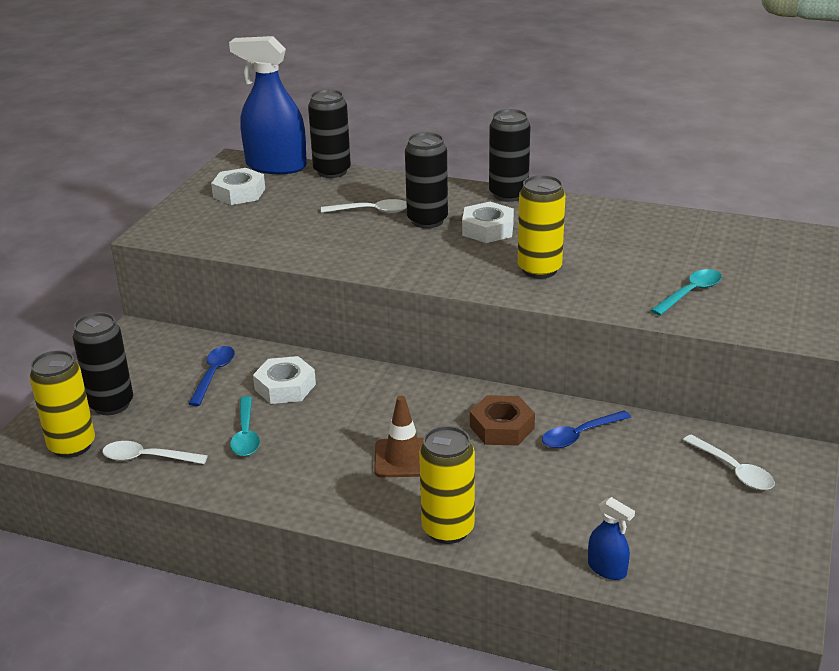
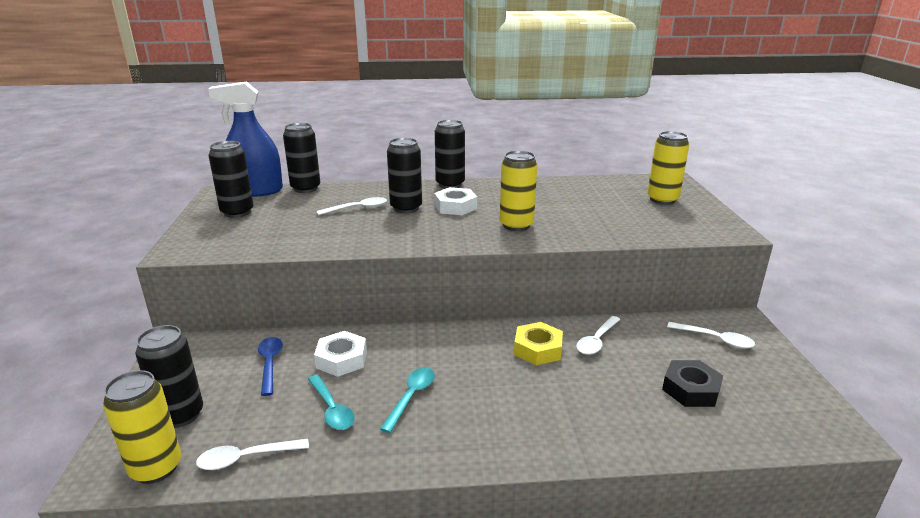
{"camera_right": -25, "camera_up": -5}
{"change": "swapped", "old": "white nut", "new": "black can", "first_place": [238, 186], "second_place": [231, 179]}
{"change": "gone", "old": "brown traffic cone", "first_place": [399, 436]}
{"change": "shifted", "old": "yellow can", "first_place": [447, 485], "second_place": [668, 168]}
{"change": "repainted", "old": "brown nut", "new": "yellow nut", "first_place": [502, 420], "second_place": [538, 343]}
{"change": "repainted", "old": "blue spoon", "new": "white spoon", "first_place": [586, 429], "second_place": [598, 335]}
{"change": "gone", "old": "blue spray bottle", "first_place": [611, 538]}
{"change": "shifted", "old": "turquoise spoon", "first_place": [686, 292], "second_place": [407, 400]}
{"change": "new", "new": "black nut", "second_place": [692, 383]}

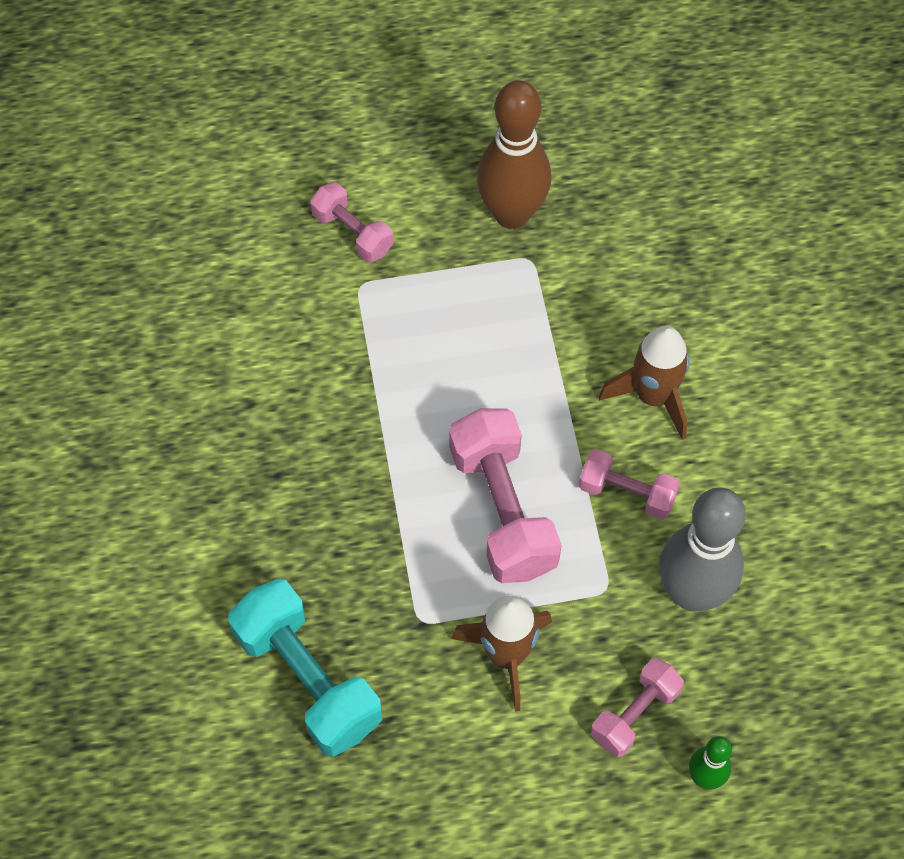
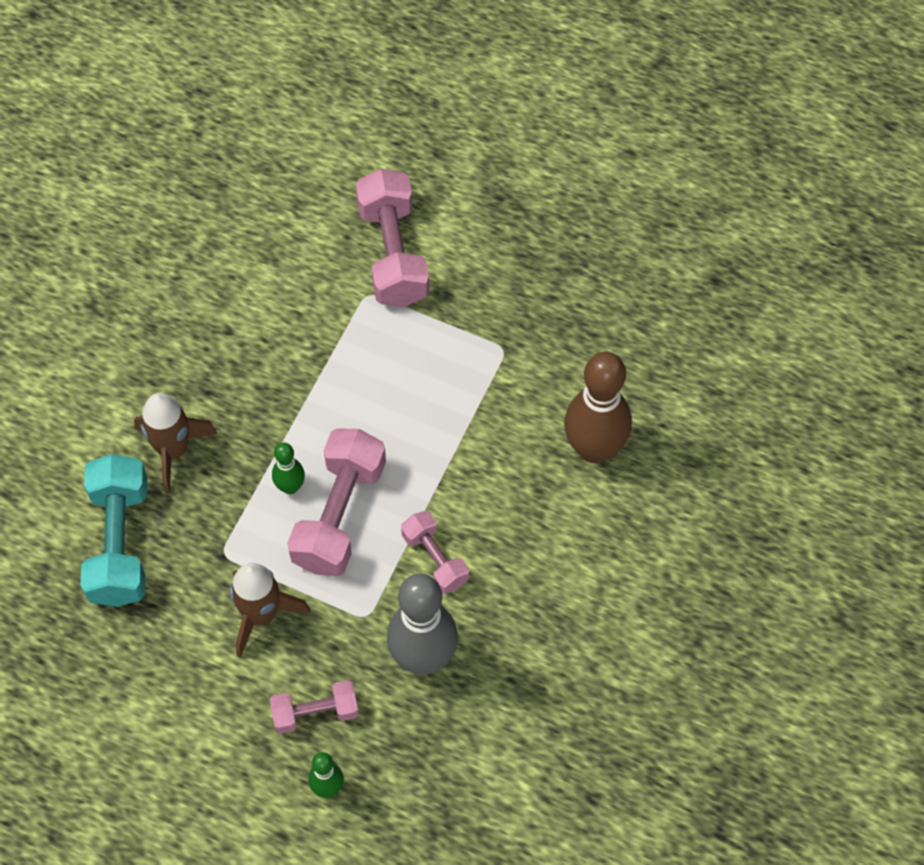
{"camera_right": 35, "camera_up": 0}
{"change": "scaled", "old": "pink dumbbell", "first_place": [352, 222], "second_place": [392, 238], "factor": 1.75}
{"change": "shifted", "old": "brown bowling pin", "first_place": [514, 154], "second_place": [598, 407]}
{"change": "shifted", "old": "brown rocket", "first_place": [644, 383], "second_place": [175, 443]}
{"change": "new", "new": "green bowling pin", "second_place": [288, 468]}

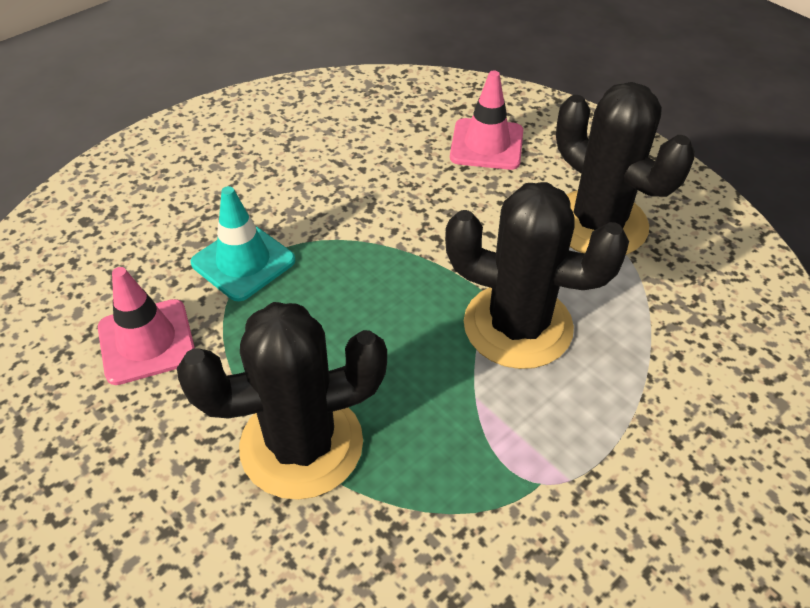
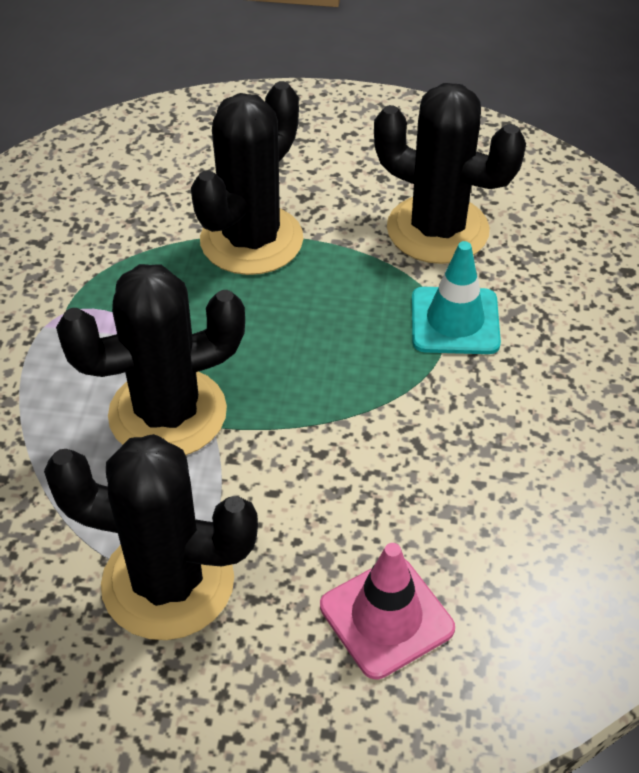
{"camera_right": 140, "camera_up": 0}
{"change": "swapped", "old": "pink traffic cone", "new": "black cactus", "first_place": [146, 326], "second_place": [450, 173]}

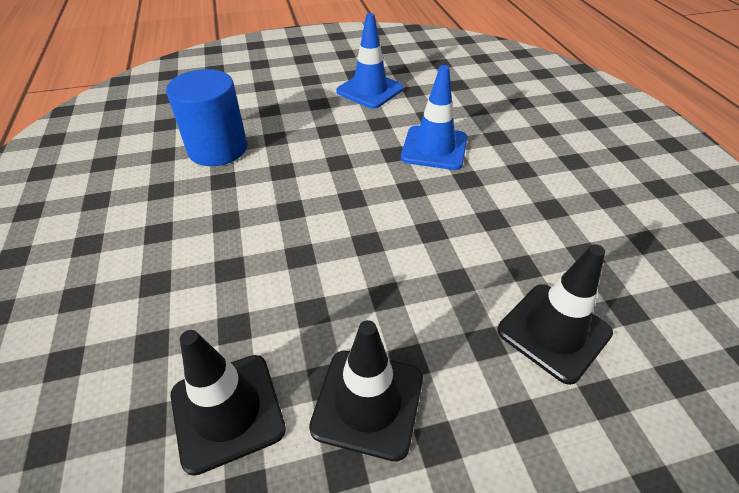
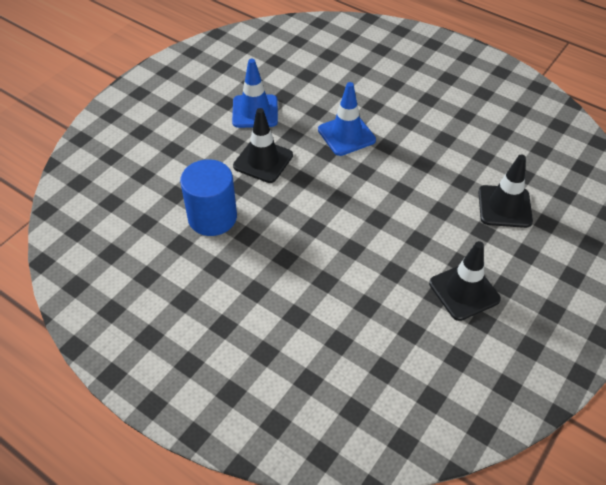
{"camera_right": -40, "camera_up": 5}
{"change": "shifted", "old": "black traffic cone", "first_place": [228, 403], "second_place": [263, 145]}

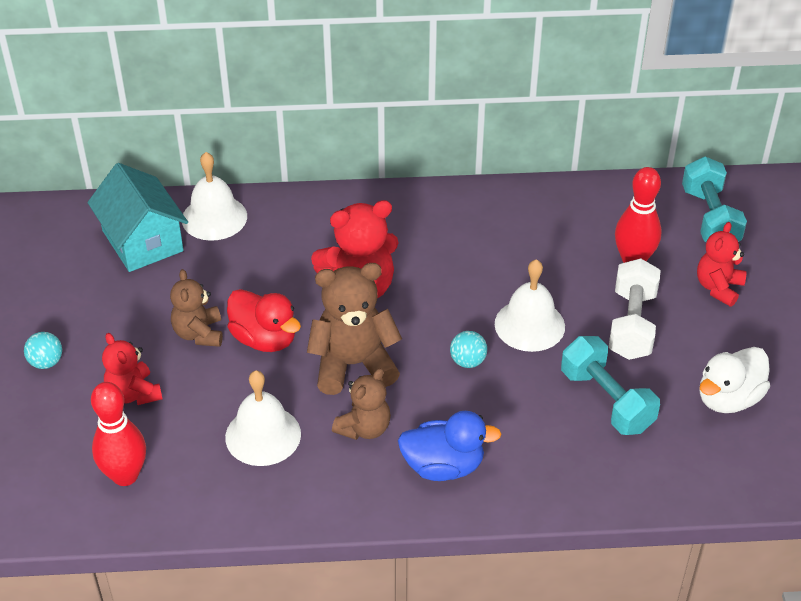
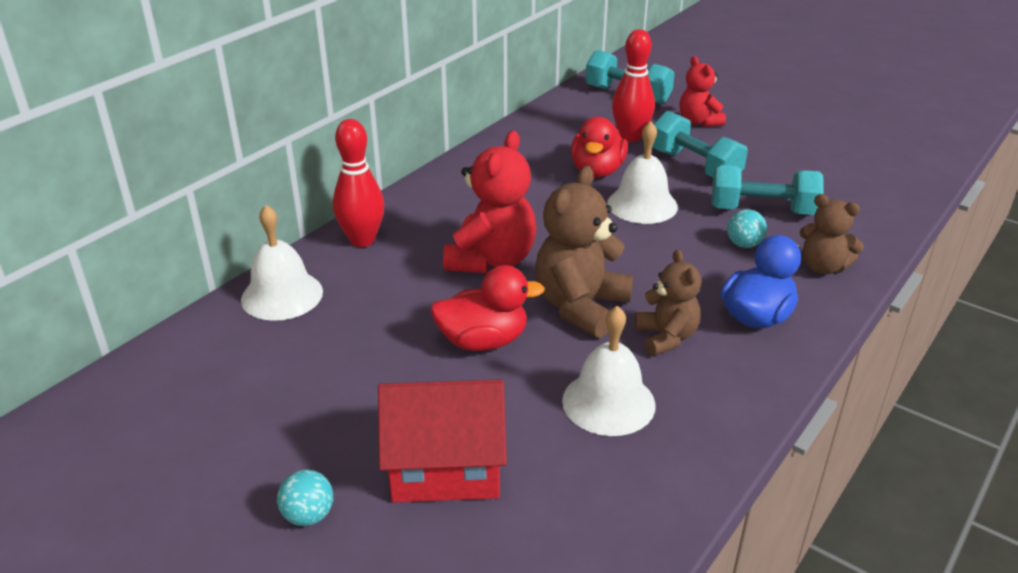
{"camera_right": -50, "camera_up": -10}
{"change": "gone", "old": "turquoise house", "first_place": [137, 217]}
{"change": "shifted", "old": "red bowling pin", "first_place": [118, 434], "second_place": [358, 183]}
{"change": "swapped", "old": "red teddy bear", "new": "red house", "first_place": [132, 369], "second_place": [442, 440]}
{"change": "shifted", "old": "brown teddy bear", "first_place": [196, 308], "second_place": [832, 234]}
{"change": "shifted", "old": "turquoise ball", "first_place": [468, 349], "second_place": [747, 228]}
{"change": "repainted", "old": "white dumbbell", "new": "turquoise dumbbell", "first_place": [635, 309], "second_place": [700, 144]}
{"change": "gone", "old": "white duck", "first_place": [734, 380]}
{"change": "new", "new": "red duck", "second_place": [599, 147]}

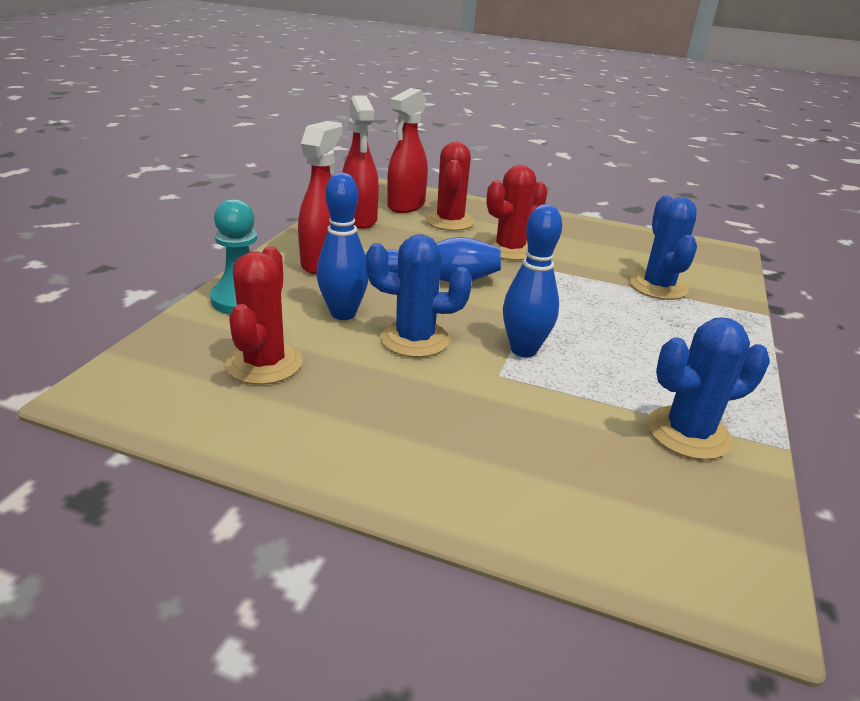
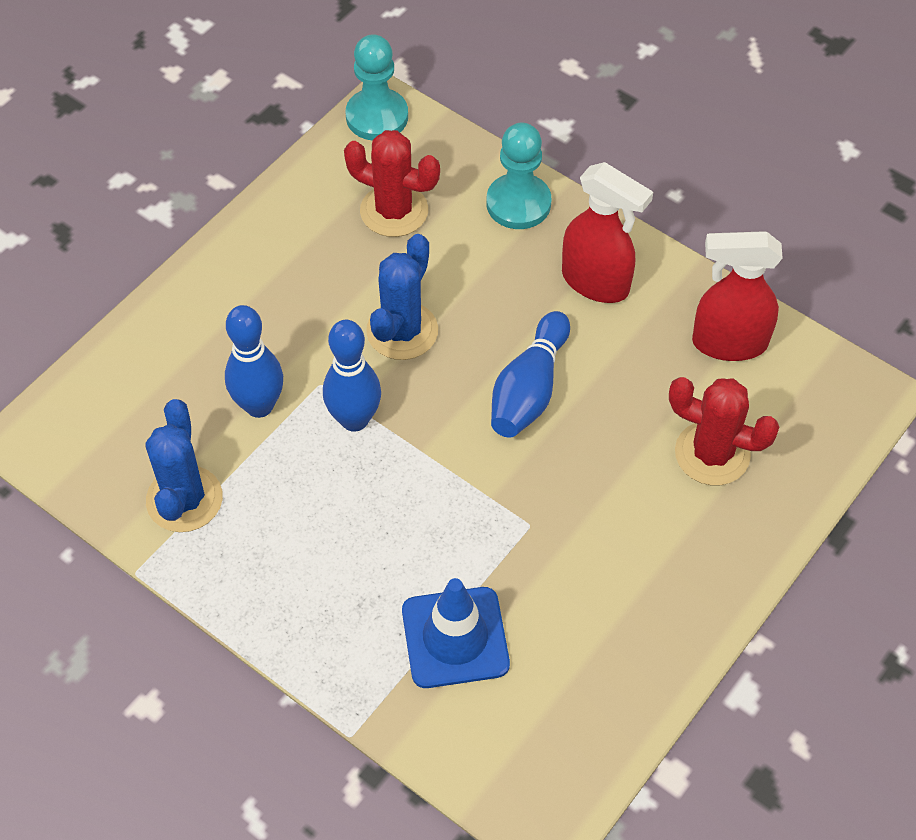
{"camera_right": 110, "camera_up": 25}
{"change": "shifted", "old": "blue bowling pin", "first_place": [343, 246], "second_place": [254, 361]}
{"change": "gone", "old": "red spray bottle", "first_place": [407, 150]}
{"change": "gone", "old": "red cactus", "first_place": [516, 212]}
{"change": "swapped", "old": "blue cactus", "new": "blue traffic cone", "first_place": [663, 247], "second_place": [456, 633]}
{"change": "new", "new": "turquoise pawn", "second_place": [377, 87]}

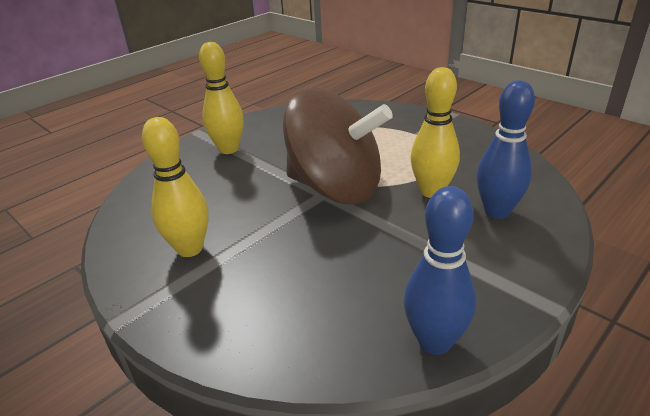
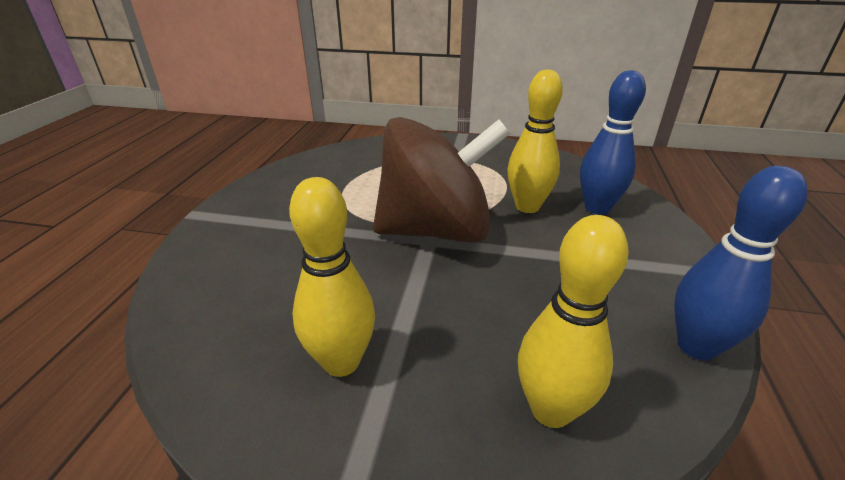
{"camera_right": -35, "camera_up": 0}
{"change": "shifted", "old": "yellow bowling pin", "first_place": [221, 98], "second_place": [573, 321]}

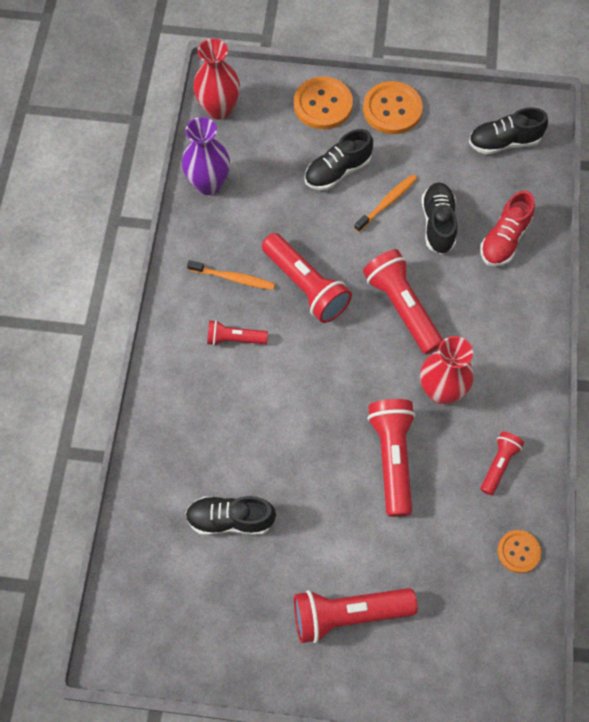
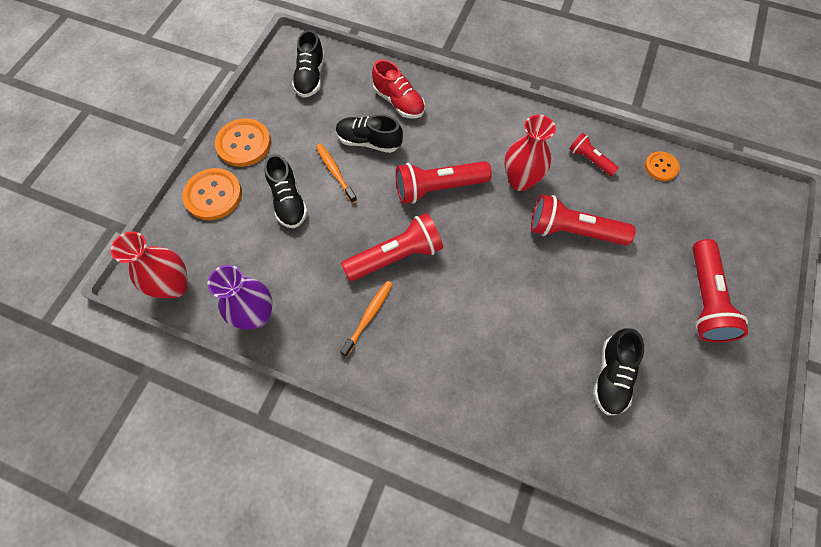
{"camera_right": -75, "camera_up": 0}
{"change": "gone", "old": "red flashlight", "first_place": [237, 333]}

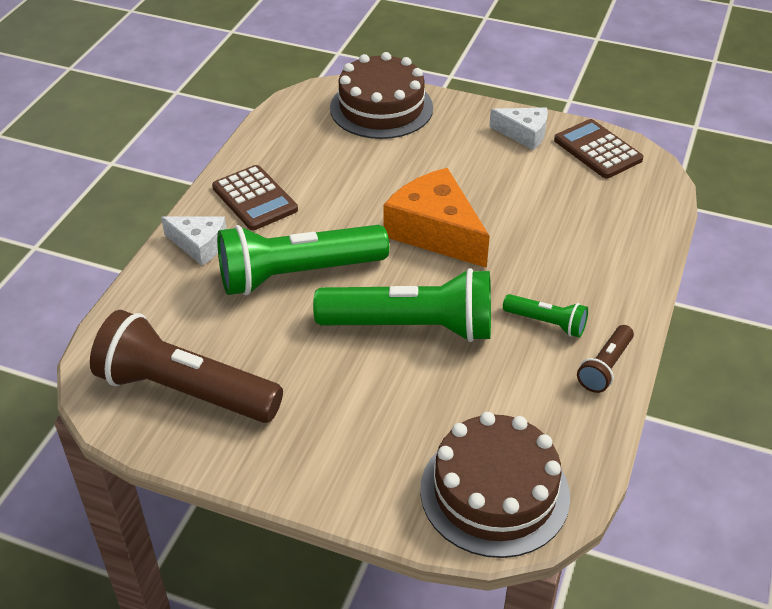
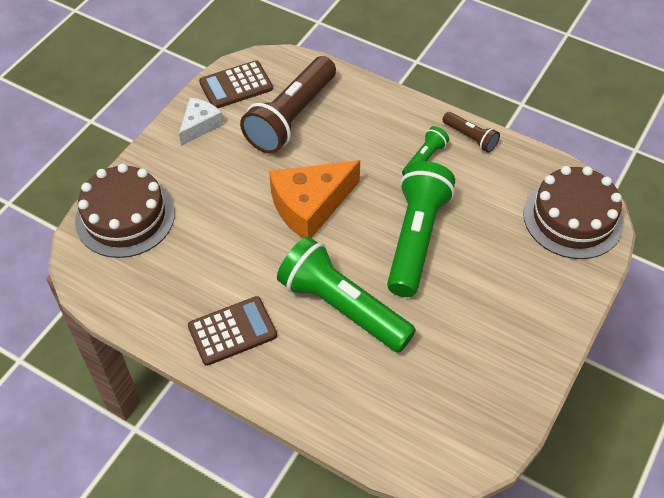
{"camera_right": -80, "camera_up": 10}
{"change": "shifted", "old": "brown flashlight", "first_place": [186, 366], "second_place": [288, 105]}
{"change": "gone", "old": "white cheese", "first_place": [193, 241]}
{"change": "rotated", "old": "green flashlight", "first_place": [303, 260], "second_place": [346, 294], "degrees": 135}

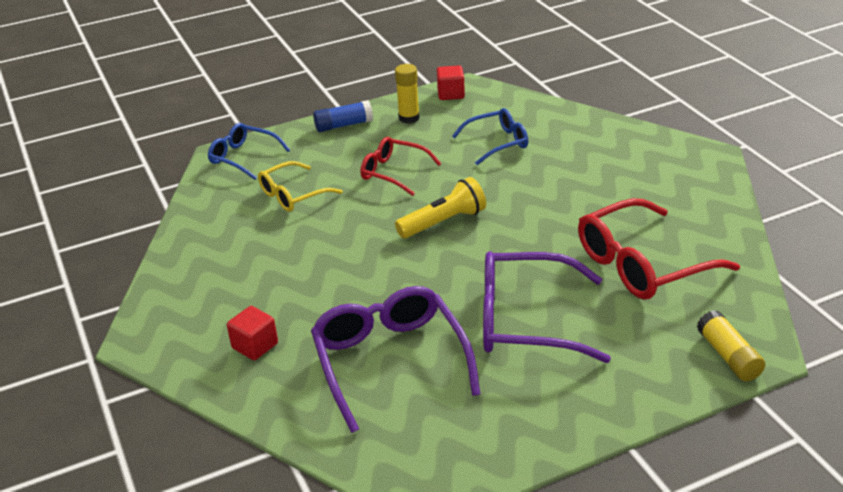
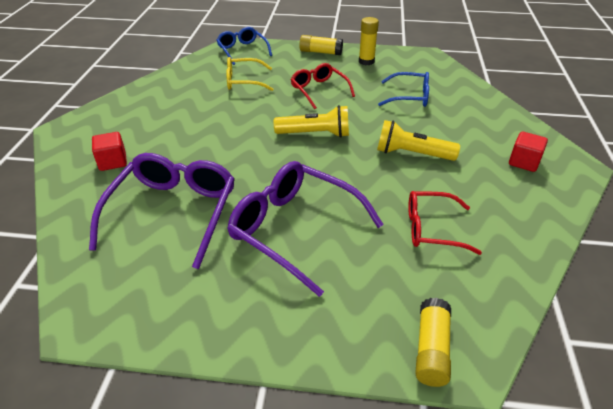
{"camera_right": 30, "camera_up": 5}
{"change": "repainted", "old": "blue glue stick", "new": "yellow glue stick", "first_place": [343, 116], "second_place": [321, 45]}
{"change": "shifted", "old": "red cube", "first_place": [451, 82], "second_place": [528, 152]}
{"change": "scaled", "old": "red glasses", "first_place": [659, 249], "second_place": [445, 223], "factor": 0.6}
{"change": "new", "new": "yellow flashlight", "second_place": [418, 140]}

